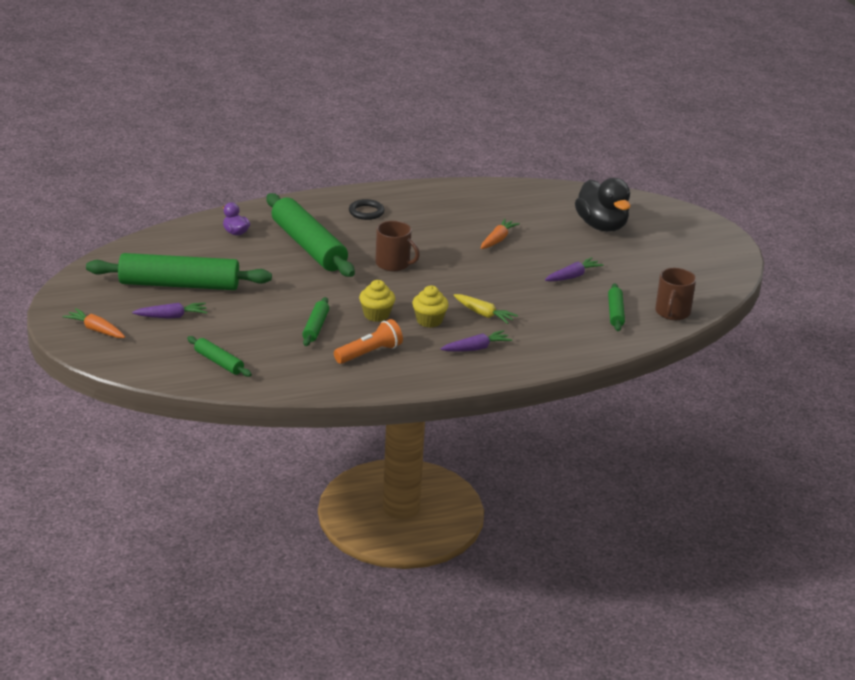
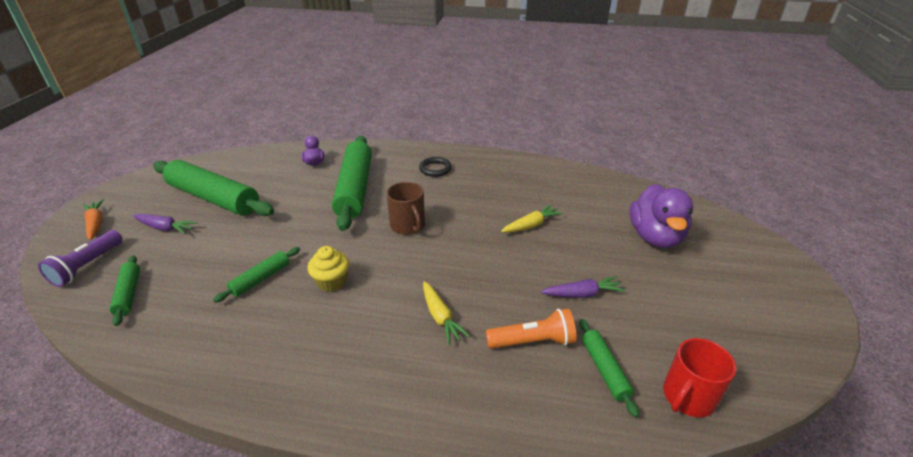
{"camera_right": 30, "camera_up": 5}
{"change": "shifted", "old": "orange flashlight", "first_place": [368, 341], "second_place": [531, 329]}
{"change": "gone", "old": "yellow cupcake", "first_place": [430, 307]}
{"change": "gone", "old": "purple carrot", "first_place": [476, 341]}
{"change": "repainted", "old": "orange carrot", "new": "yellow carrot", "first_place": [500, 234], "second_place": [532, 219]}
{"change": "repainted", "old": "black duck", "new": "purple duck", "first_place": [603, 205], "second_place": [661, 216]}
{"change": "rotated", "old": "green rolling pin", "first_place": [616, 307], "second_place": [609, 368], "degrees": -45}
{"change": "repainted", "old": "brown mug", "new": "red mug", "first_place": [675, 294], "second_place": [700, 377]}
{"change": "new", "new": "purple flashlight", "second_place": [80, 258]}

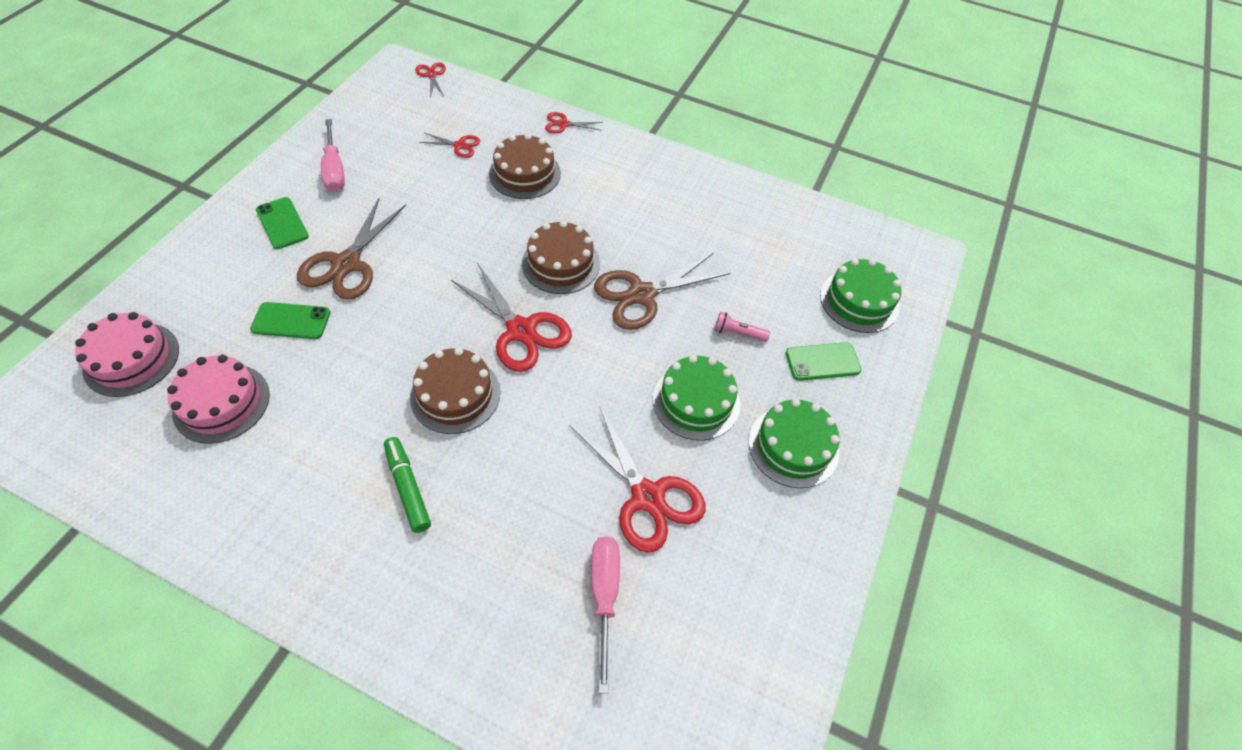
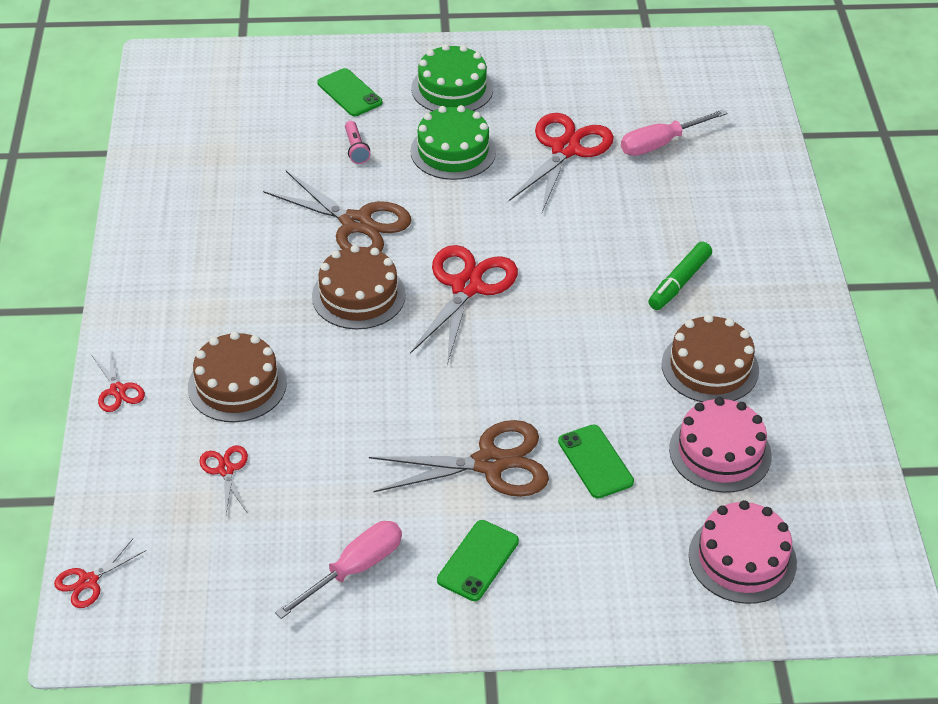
{"camera_right": -115, "camera_up": -10}
{"change": "shifted", "old": "brown cake", "first_place": [455, 390], "second_place": [710, 358]}
{"change": "gone", "old": "green cake", "first_place": [860, 295]}

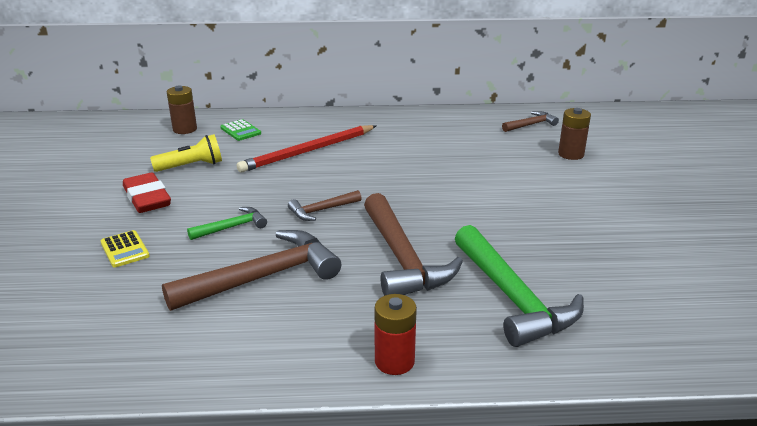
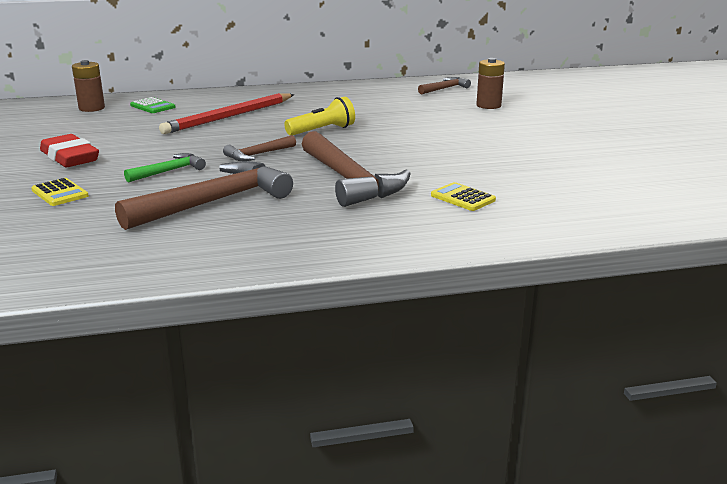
{"camera_right": -10, "camera_up": -5}
{"change": "shifted", "old": "yellow flashlight", "first_place": [186, 153], "second_place": [319, 116]}
{"change": "gone", "old": "red battery", "first_place": [395, 334]}
{"change": "swapped", "old": "green hammer", "new": "yellow calculator", "first_place": [519, 286], "second_place": [463, 196]}

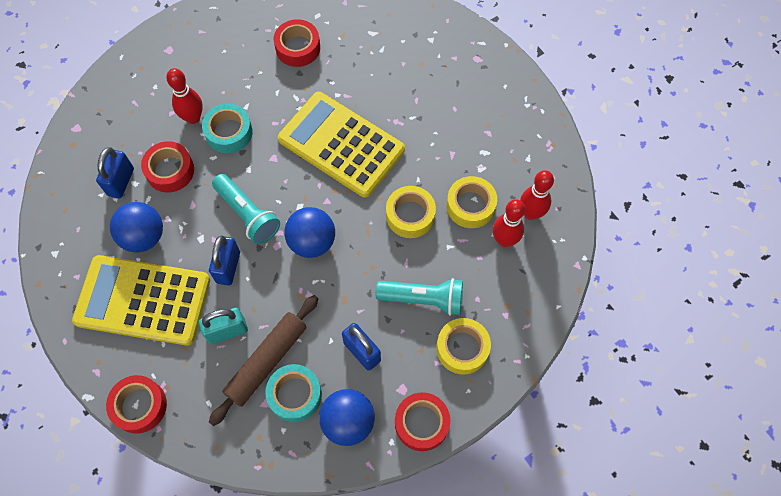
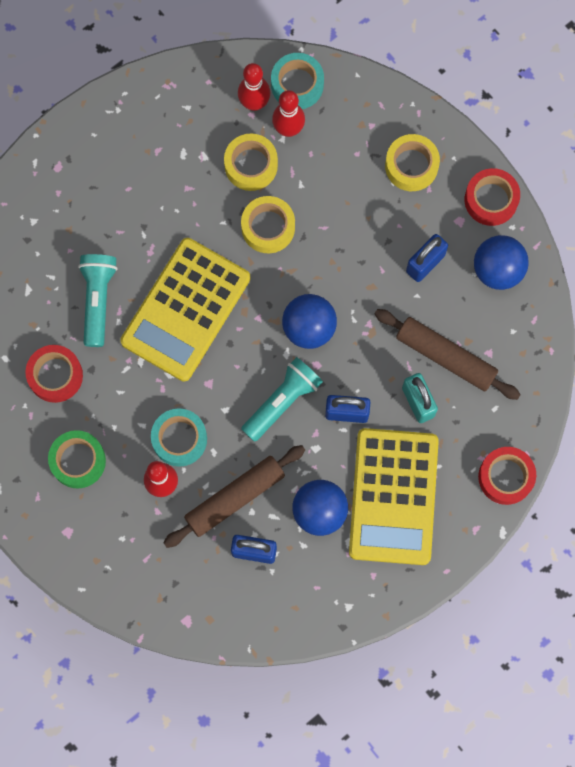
{"camera_right": -95, "camera_up": 10}
{"change": "swapped", "old": "red tape", "new": "brown rolling pin", "first_place": [167, 167], "second_place": [234, 496]}
{"change": "shifted", "old": "turquoise tape", "first_place": [293, 393], "second_place": [297, 81]}
{"change": "shifted", "old": "turquoise flashlight", "first_place": [419, 297], "second_place": [98, 300]}
{"change": "new", "new": "green tape", "second_place": [77, 459]}

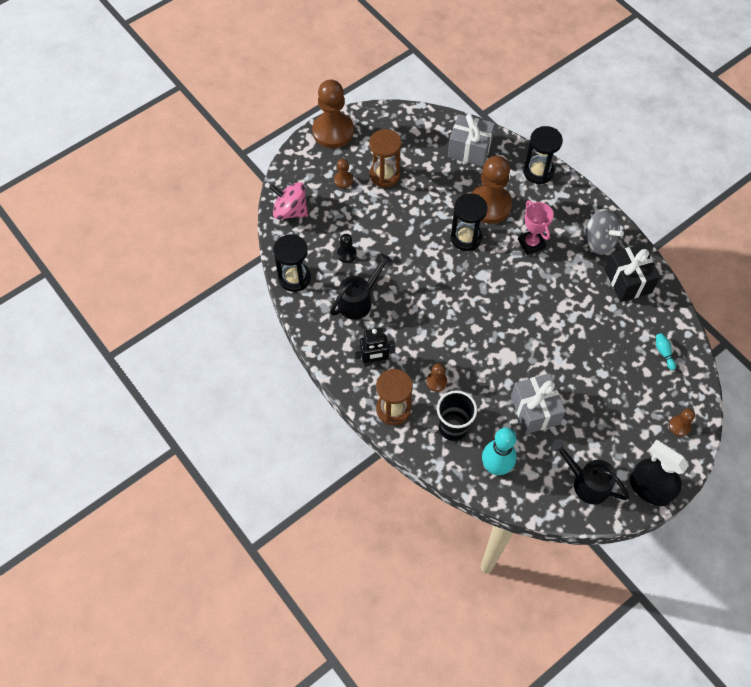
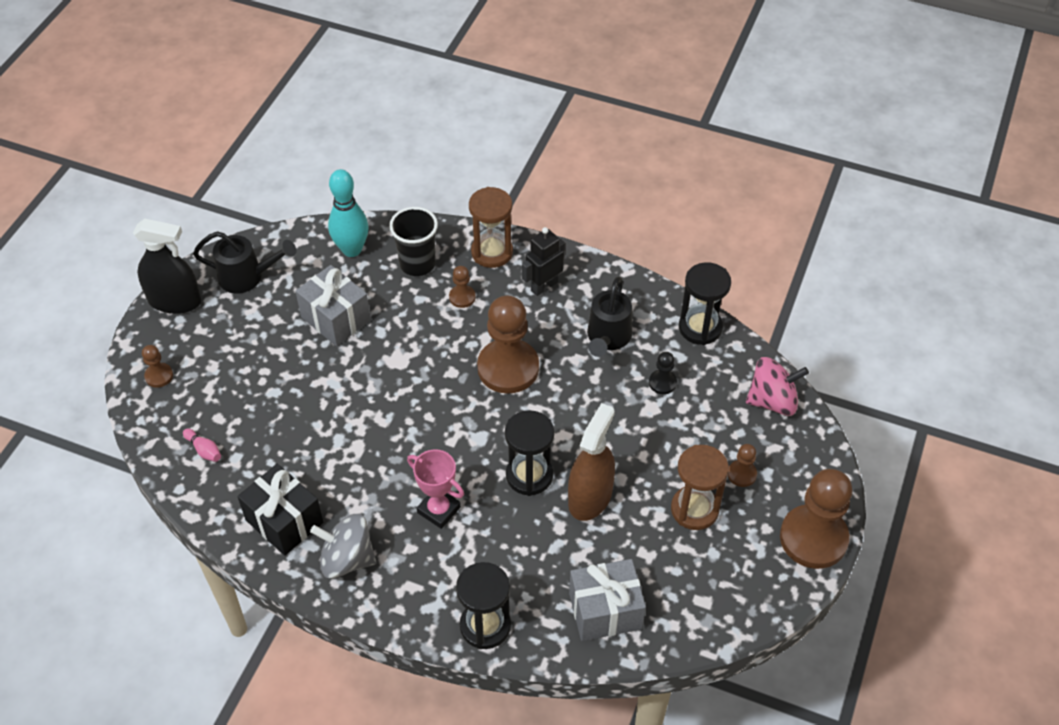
{"camera_right": 150, "camera_up": -10}
{"change": "shifted", "old": "brown pawn", "first_place": [492, 190], "second_place": [508, 344]}
{"change": "repainted", "old": "turquoise bowling pin", "new": "pink bowling pin", "first_place": [666, 351], "second_place": [202, 445]}
{"change": "new", "new": "brown spray bottle", "second_place": [591, 462]}

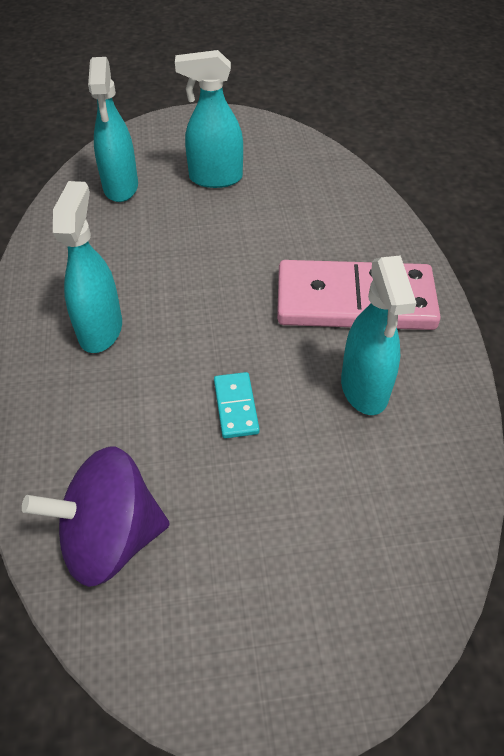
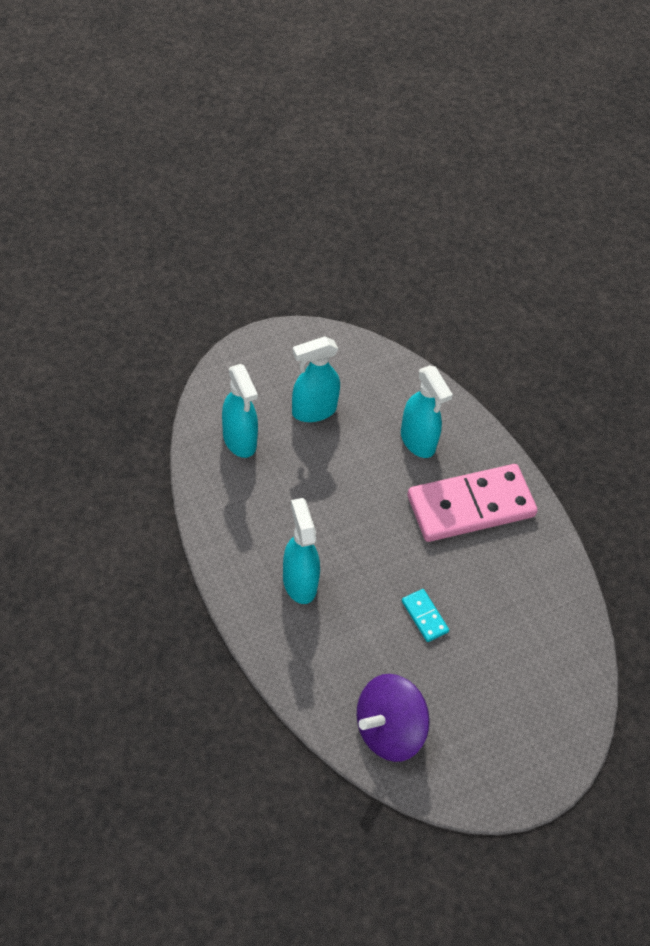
{"camera_right": -25, "camera_up": 5}
{"change": "shifted", "old": "turquoise spray bottle", "first_place": [379, 335], "second_place": [427, 412]}

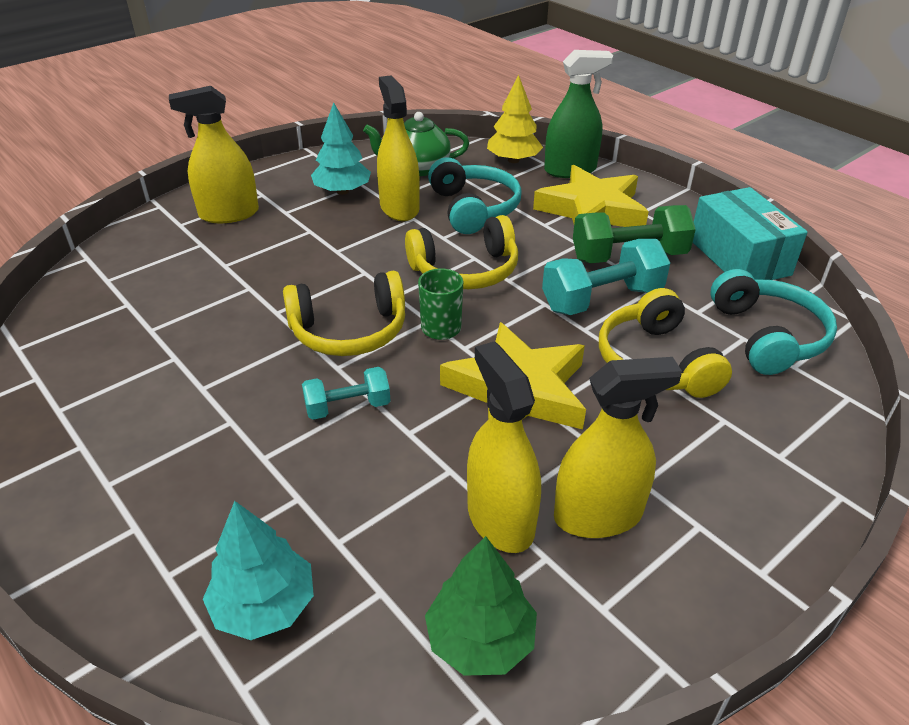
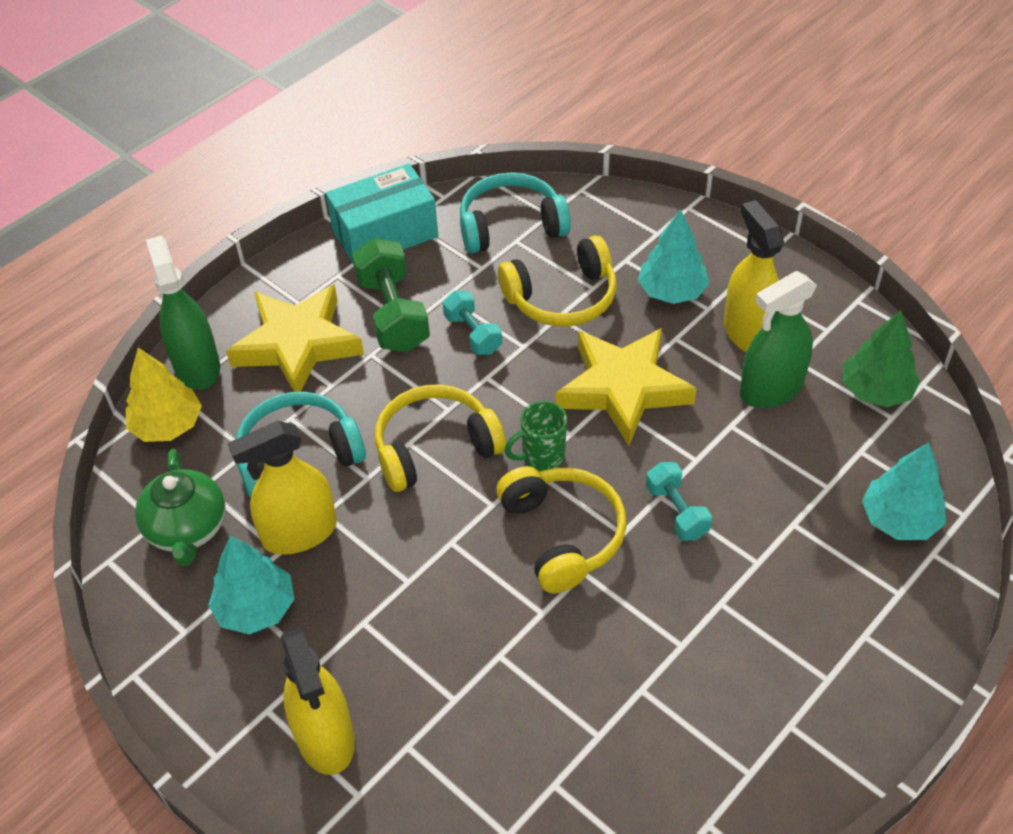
{"camera_right": -95, "camera_up": 10}
{"change": "rotated", "old": "yellow headphones", "first_place": [461, 252], "second_place": [440, 438], "degrees": -90}
{"change": "repainted", "old": "yellow spray bottle", "new": "green spray bottle", "first_place": [504, 447], "second_place": [778, 339]}
{"change": "scaled", "old": "turquoise dumbbell", "first_place": [606, 277], "second_place": [472, 323], "factor": 0.6}
{"change": "new", "new": "turquoise tree", "second_place": [674, 257]}

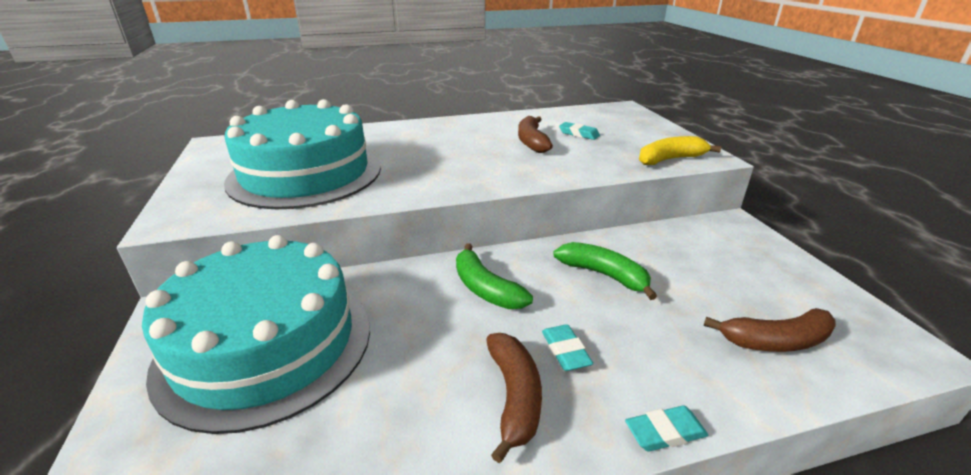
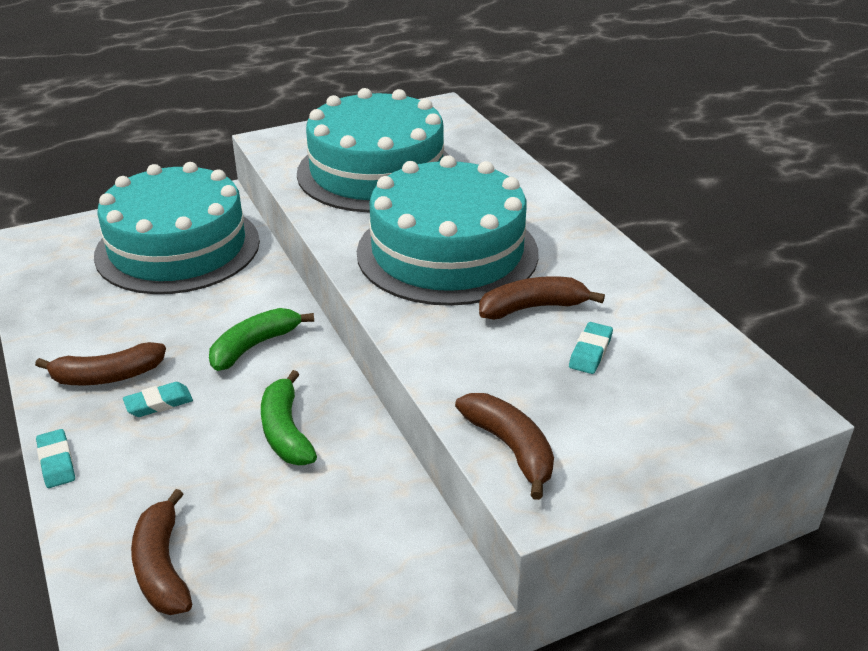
{"camera_right": 80, "camera_up": 5}
{"change": "rotated", "old": "green banana", "first_place": [605, 271], "second_place": [289, 417], "degrees": 135}
{"change": "repainted", "old": "yellow banana", "new": "brown banana", "first_place": [680, 150], "second_place": [504, 446]}
{"change": "new", "new": "turquoise cake", "second_place": [447, 230]}

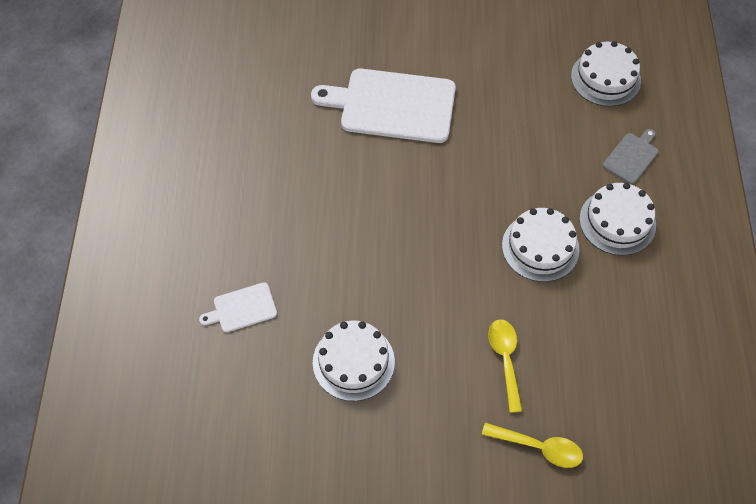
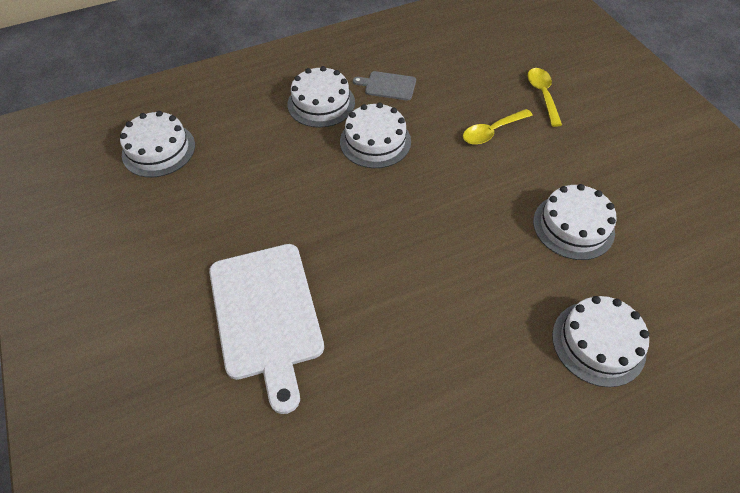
{"camera_right": -115, "camera_up": -5}
{"change": "swapped", "old": "white cutting board", "new": "white cake", "first_place": [238, 307], "second_place": [600, 341]}
{"change": "shifted", "old": "grey cutting board", "first_place": [631, 156], "second_place": [384, 85]}

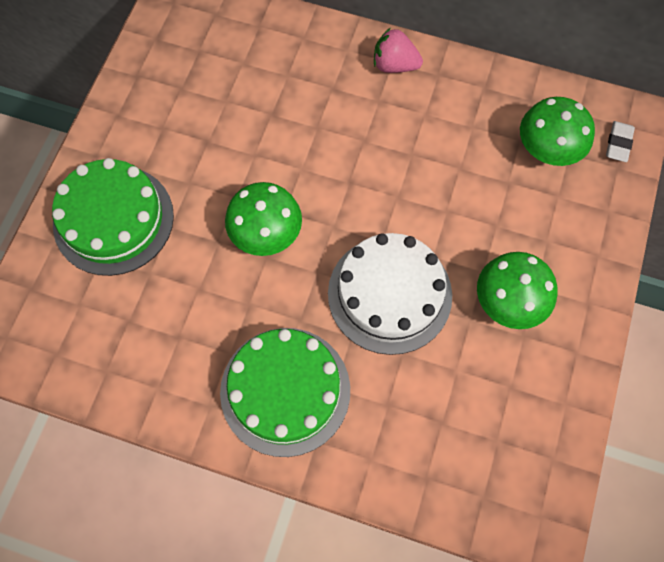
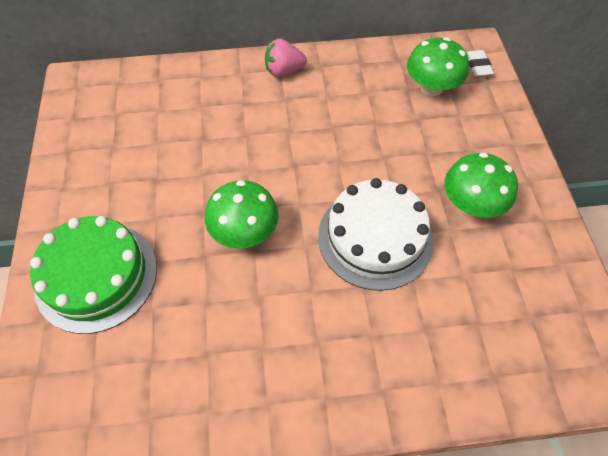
{"camera_right": -25, "camera_up": -10}
{"change": "gone", "old": "green cake", "first_place": [285, 392]}

